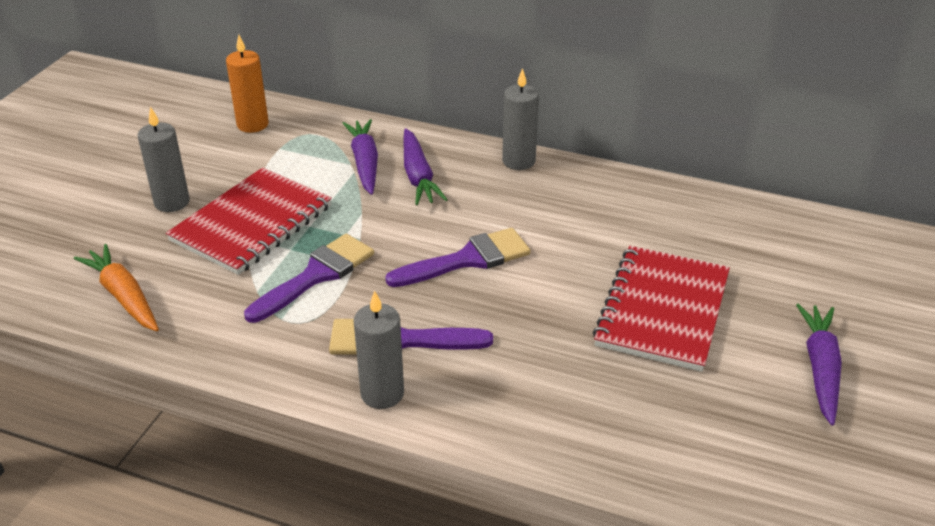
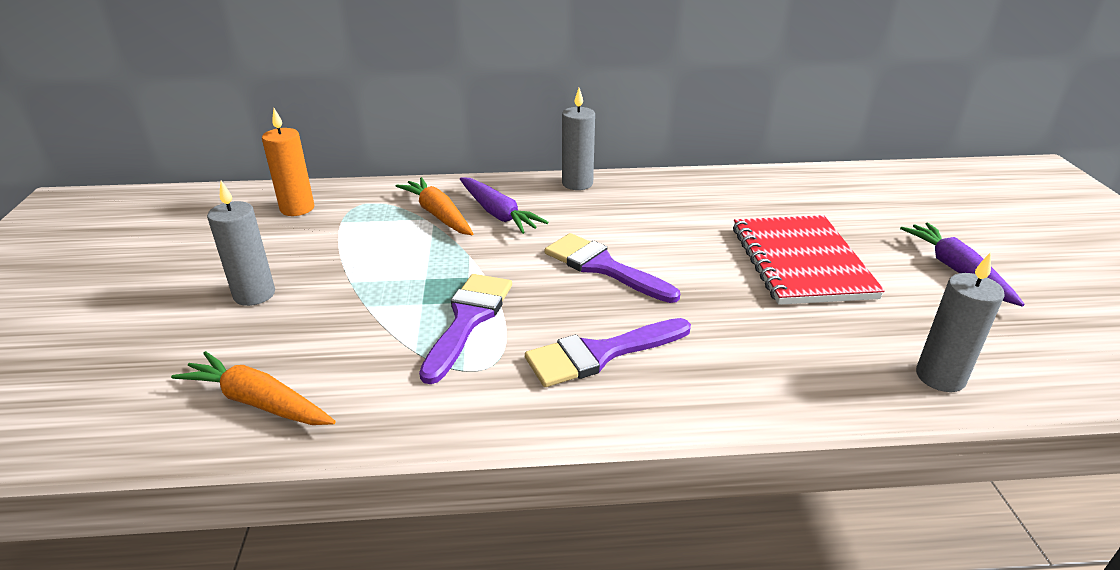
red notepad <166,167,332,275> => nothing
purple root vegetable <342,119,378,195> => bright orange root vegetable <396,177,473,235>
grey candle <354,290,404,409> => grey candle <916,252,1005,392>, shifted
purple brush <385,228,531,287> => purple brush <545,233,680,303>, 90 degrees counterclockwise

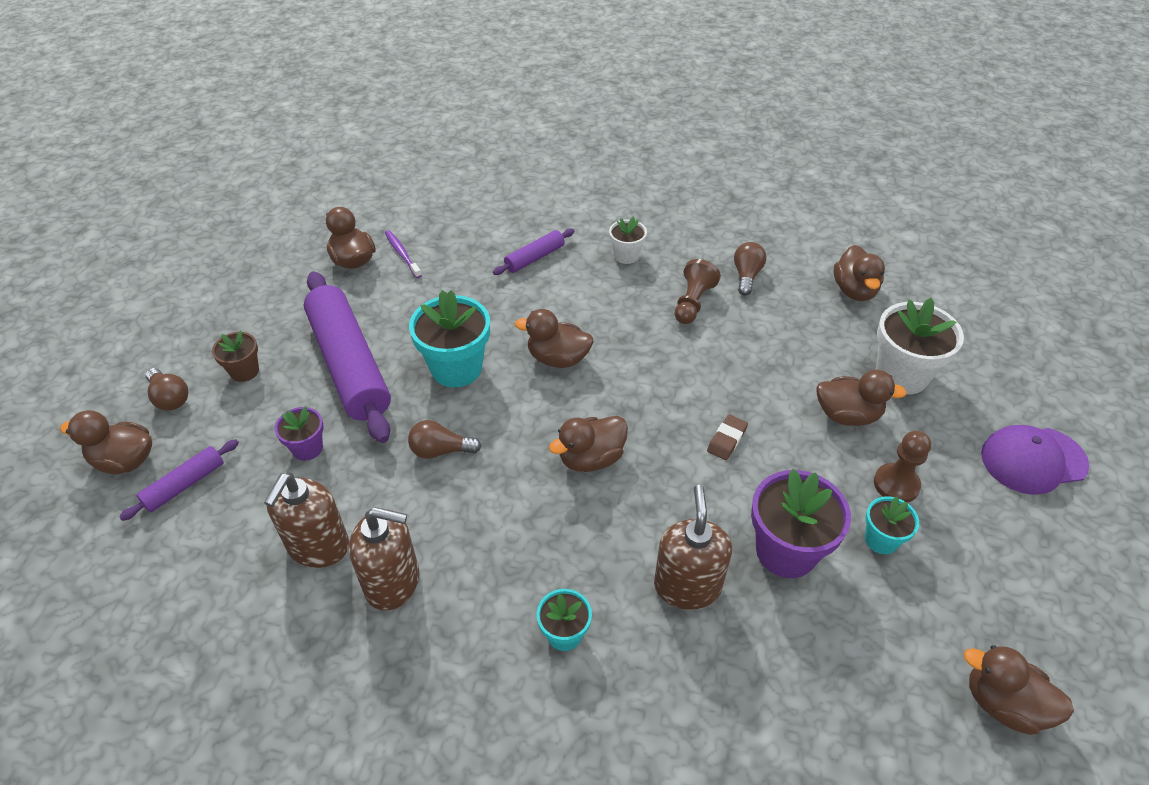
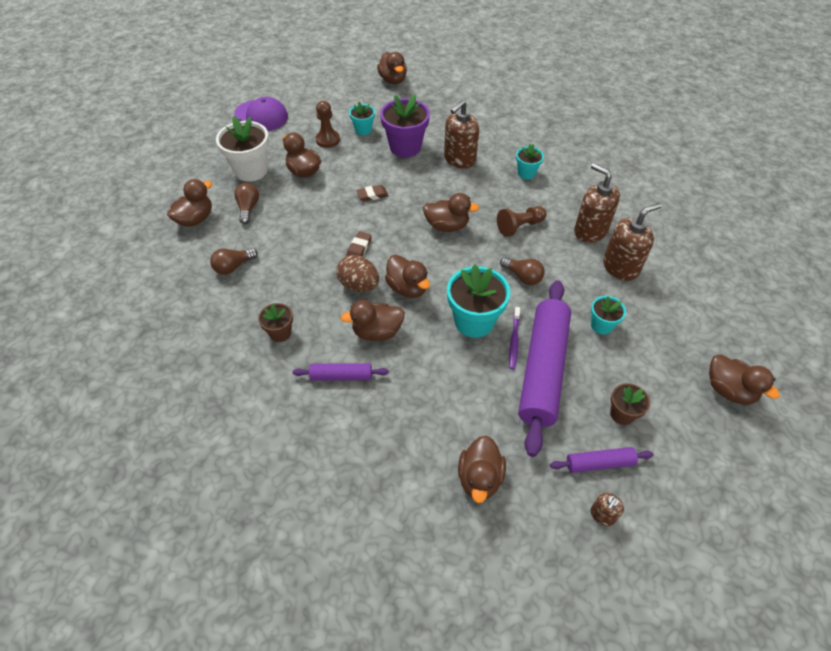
purple pastry roller <119,439,239,521> => purple pastry roller <550,447,653,473>, shifted
brown light bulb <146,368,188,411> => brown light bulb <234,183,259,224>, shifted
purple flower pot <275,406,324,461> => teal flower pot <591,296,626,334>
purple tooth brush <385,230,422,278> => purple tooth brush <509,307,520,369>, shifted
white flower pot <609,216,647,264> => brown flower pot <258,303,293,342>
brown game pawn <674,259,721,324> => brown game pawn <497,206,547,237>, shifted
nothing => brown toy egg <336,255,379,292>
nothing => brown rubber duck <341,300,405,341>
nothing => brown eraser <346,231,372,256>
nothing => brown soap pump <591,493,624,526>

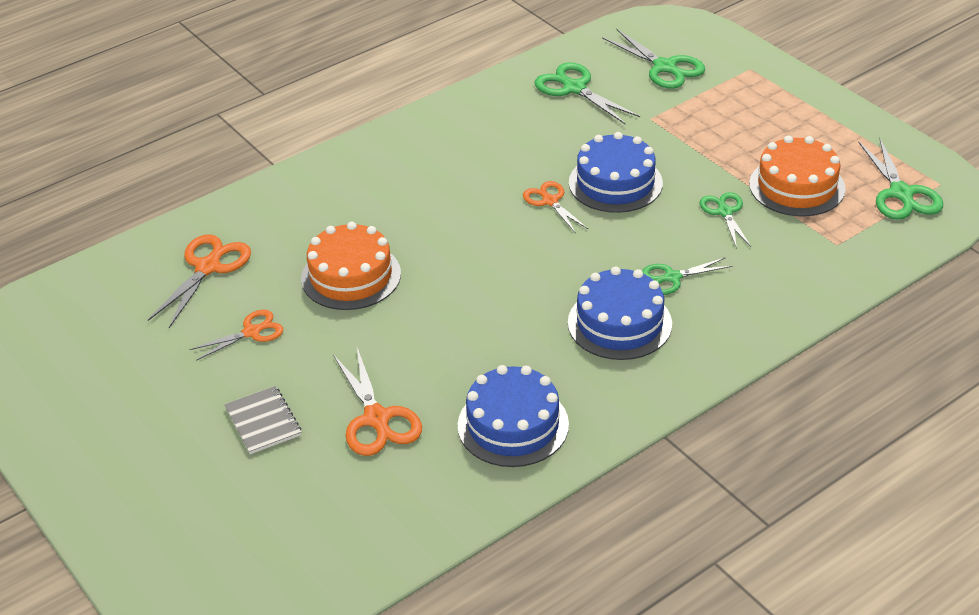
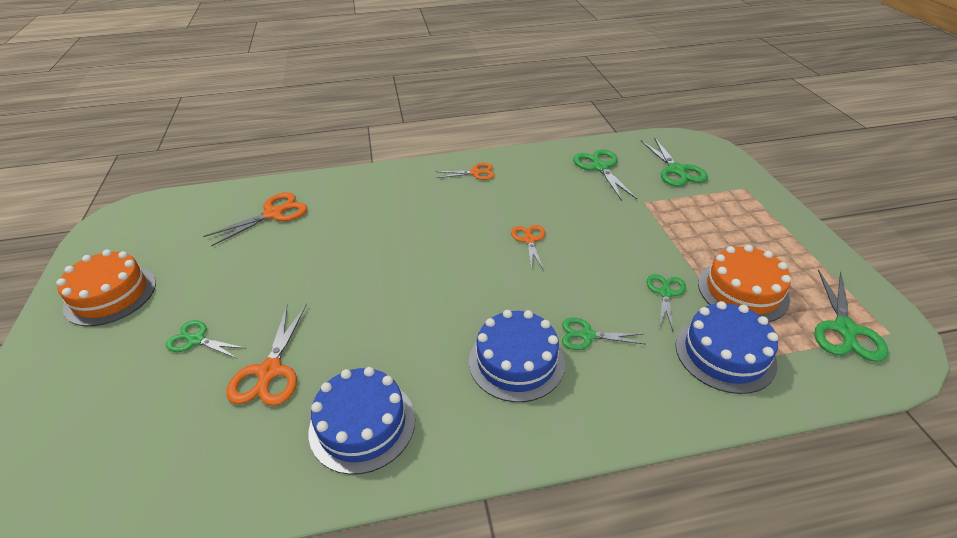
bright orange scissors <189,310,283,361> => bright orange scissors <435,163,495,180>, shifted
grey notepad <224,386,301,454> => leaf-green scissors <166,320,247,358>
bright orange cake <301,222,401,310> => bright orange cake <56,250,156,326>, shifted
cobalt cake <569,132,663,213> => cobalt cake <675,301,778,394>, shifted

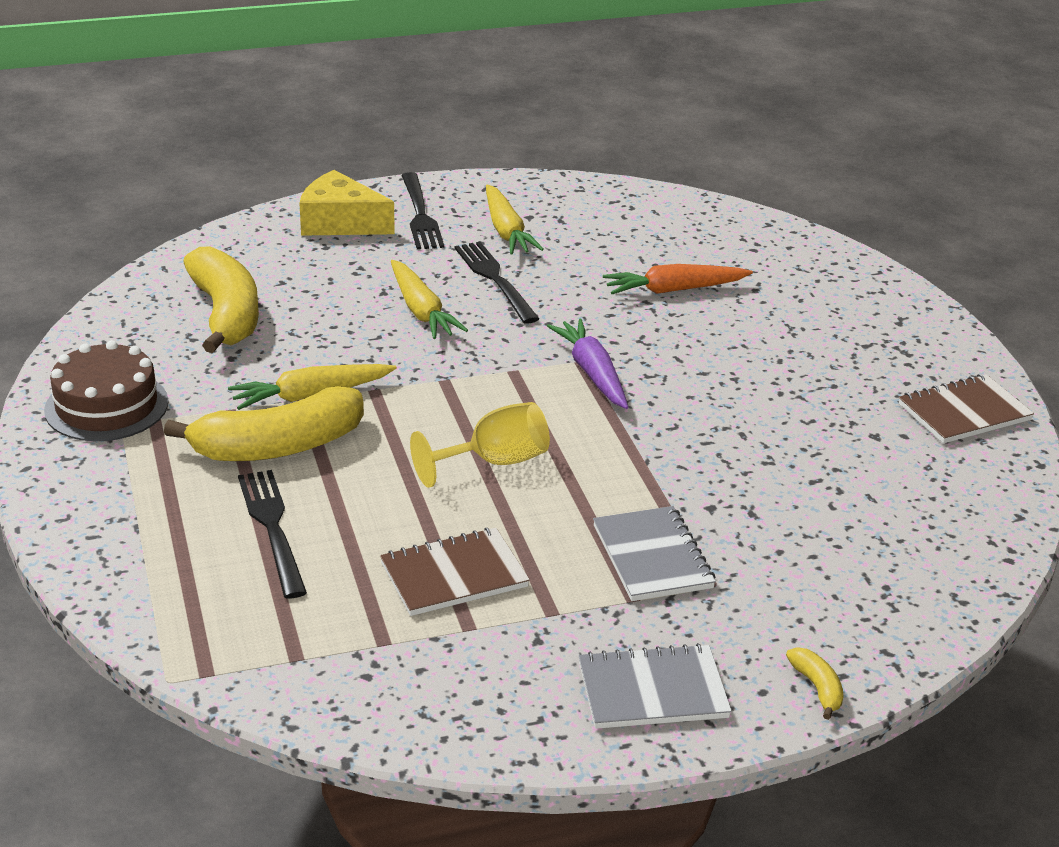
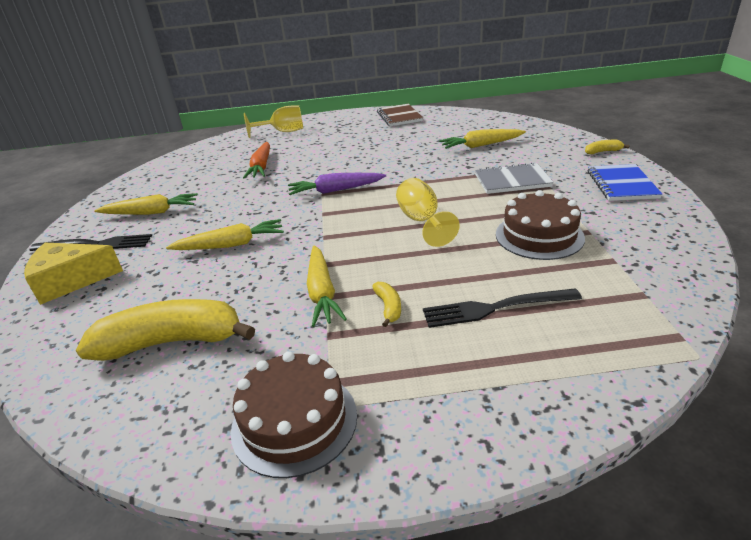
golden toy banana <164,386,364,461> => golden toy banana <372,282,401,327>, x0.41
golden cheese wedge <299,170,395,236> => golden cheese wedge <24,243,123,305>, 45 degrees clockwise
brown notepad <380,528,530,616> => brown cake <496,190,585,260>
ebony table fork <455,242,539,324> => nothing
grey notepad <579,643,732,729> => cobalt notepad <588,164,662,201>
nothing => golden wine glass <244,105,303,138>
nothing => golden root vegetable <439,129,526,149>

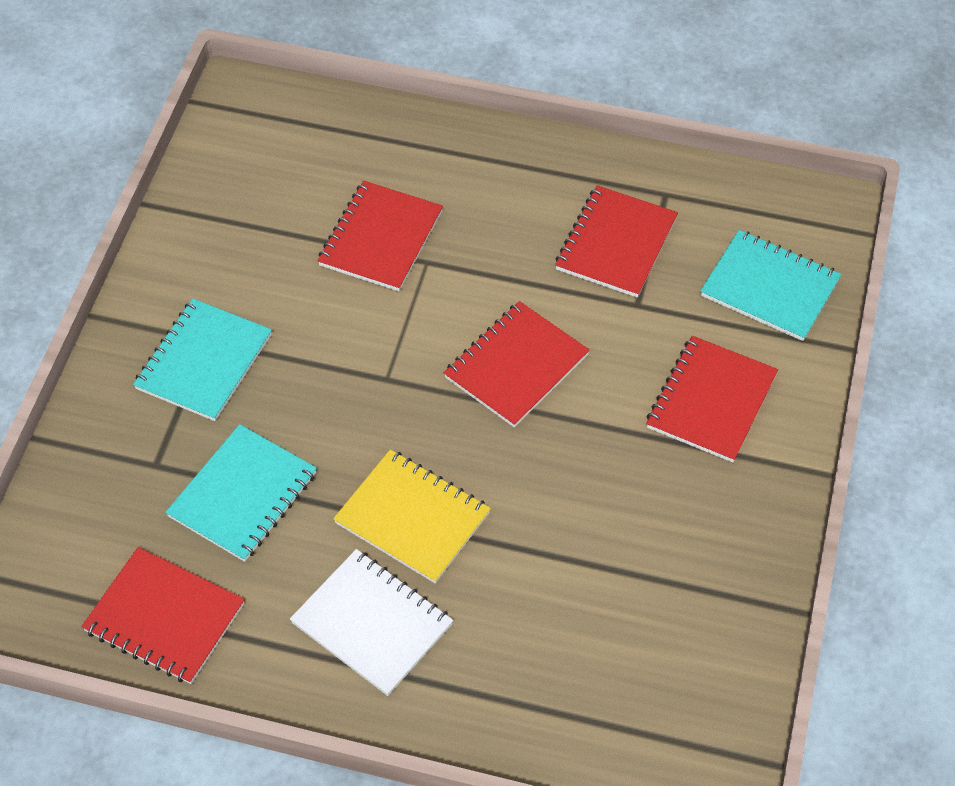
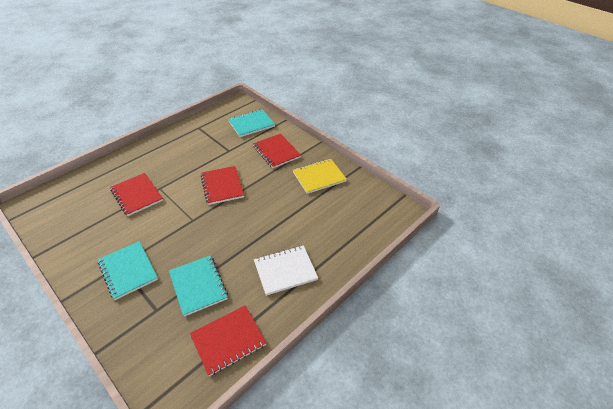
golden notepad <333,449,491,583> => golden notepad <293,159,347,194>, shifted
red notepad <555,185,678,298> => nothing

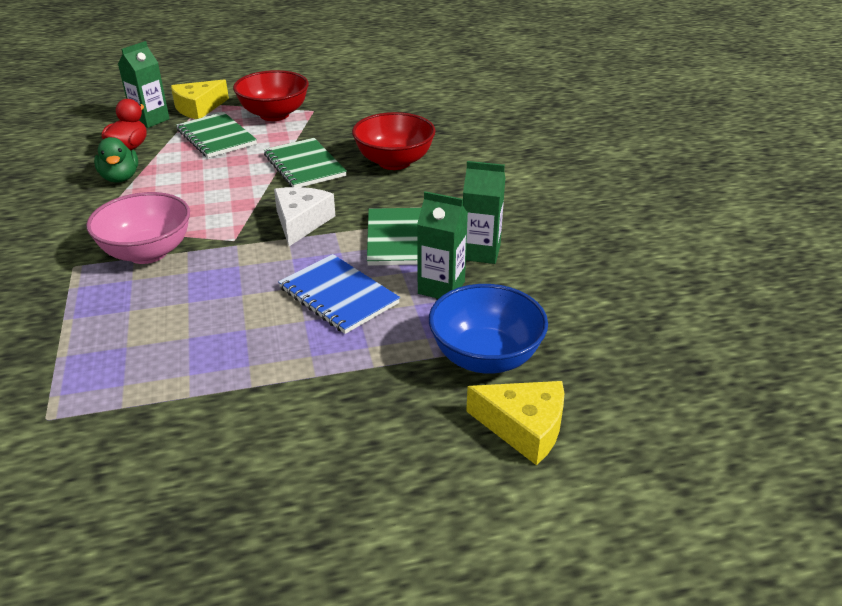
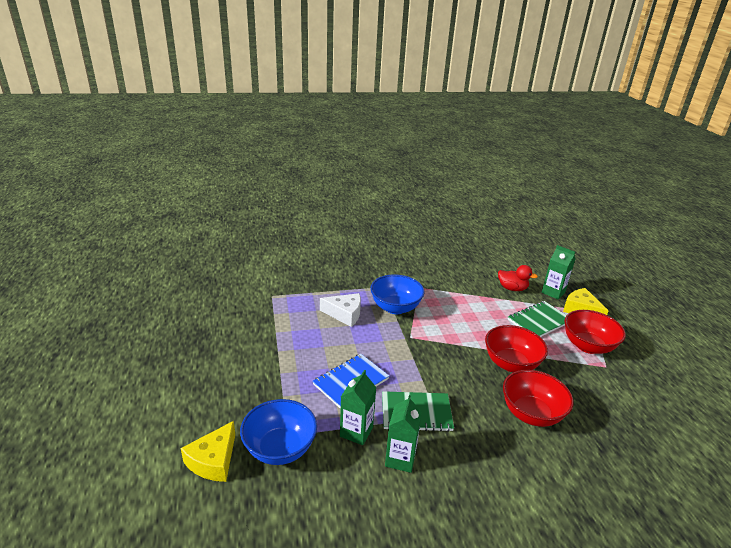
pink bowl <86,192,190,264> => cobalt bowl <370,274,425,314>
leaf-green rubber duck <94,137,138,183> => nothing
leaf-green notepad <264,138,347,187> => red bowl <485,325,548,372>
white cheese wedge <274,187,335,246> => white cheese wedge <320,293,361,327>, shifted

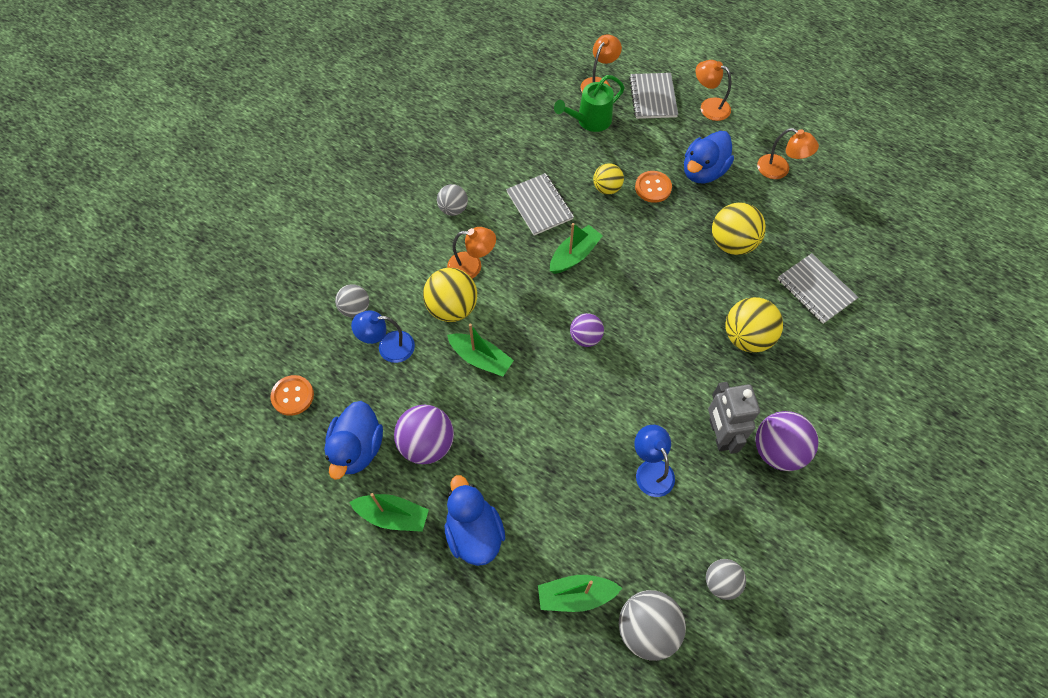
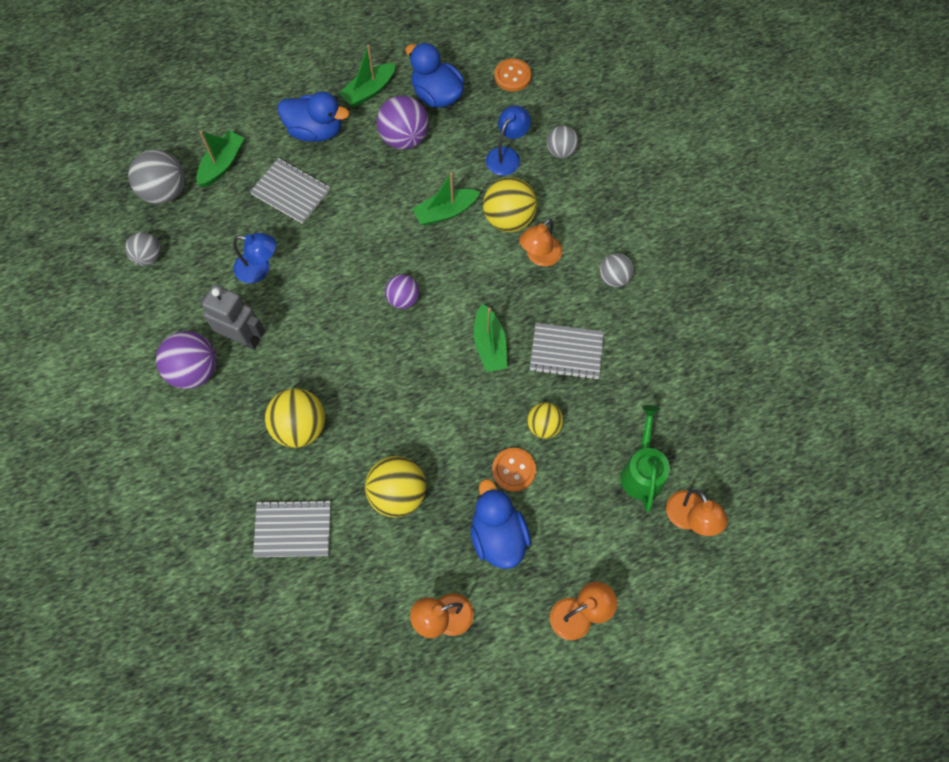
grey notepad <629,73,678,119> => grey notepad <250,158,330,224>, shifted

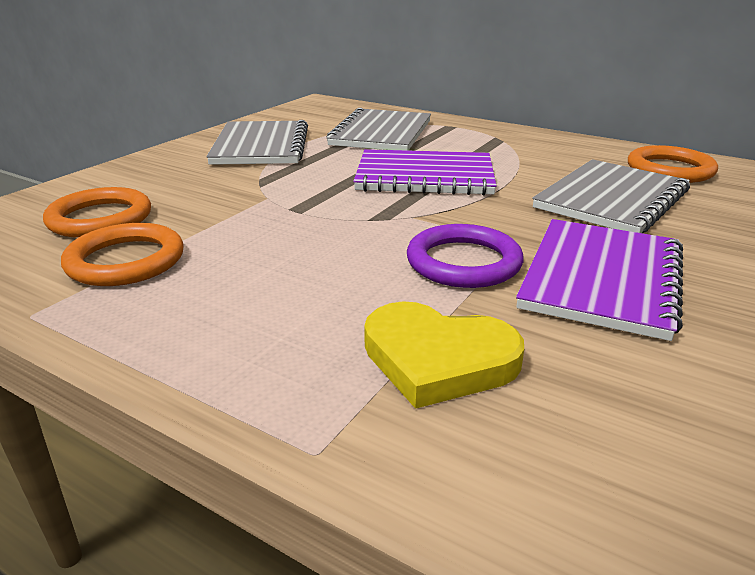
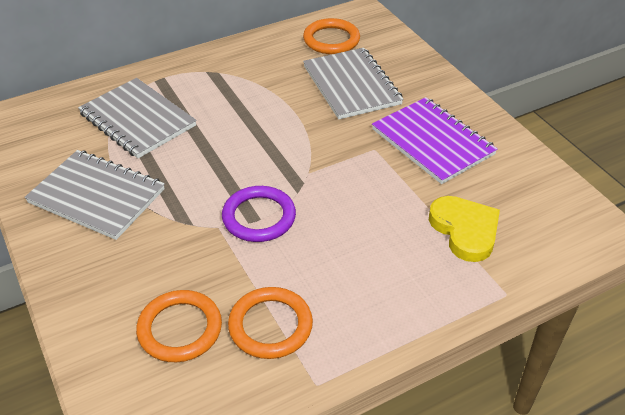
purple notepad <353,149,497,196> => nothing
golden love heart <364,301,524,409> => golden love heart <429,196,500,262>, 75 degrees counterclockwise
purple hoop <407,224,524,288> => purple hoop <222,186,296,242>, shifted

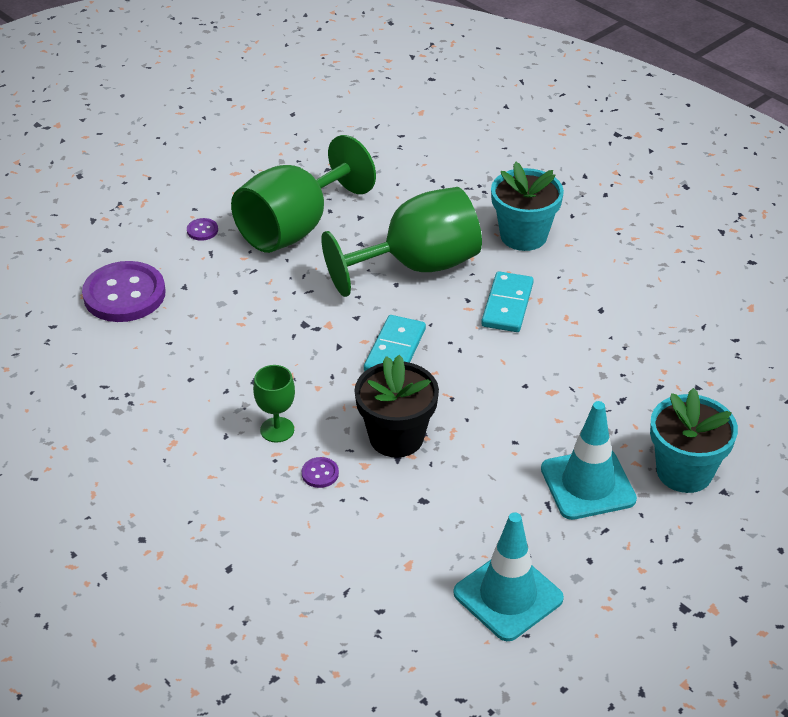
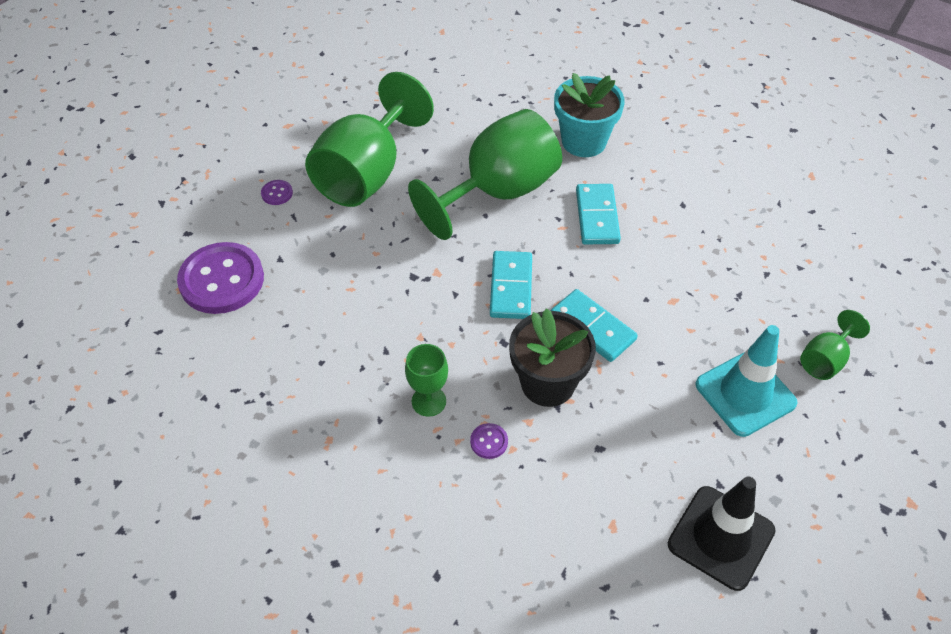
teal traffic cone <453,513,564,641> => ebony traffic cone <668,477,776,591>
teal flower pot <650,388,738,493> => leaf-green wine glass <800,310,870,380>
nothing => teal domino tile <551,289,638,362>

